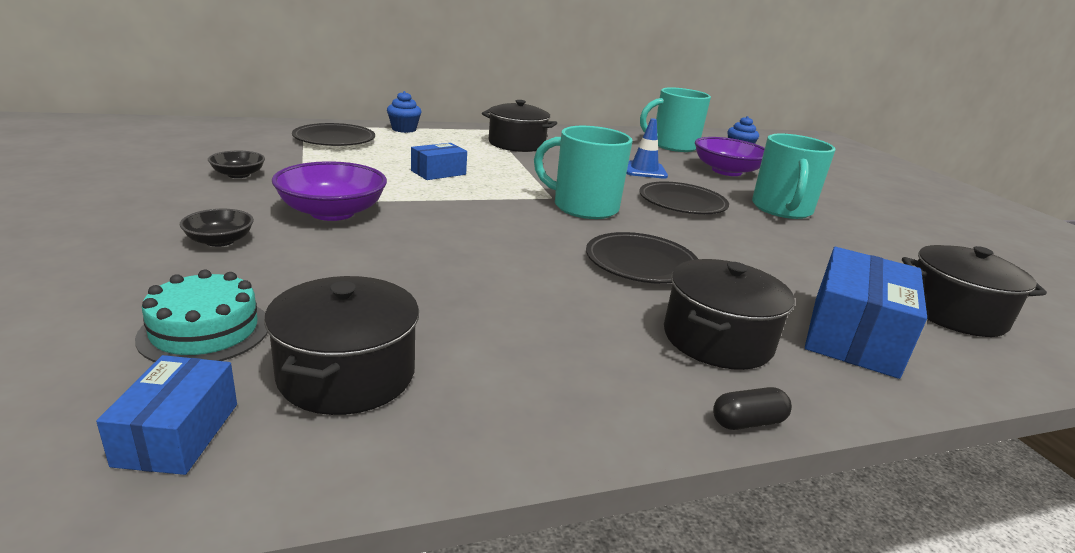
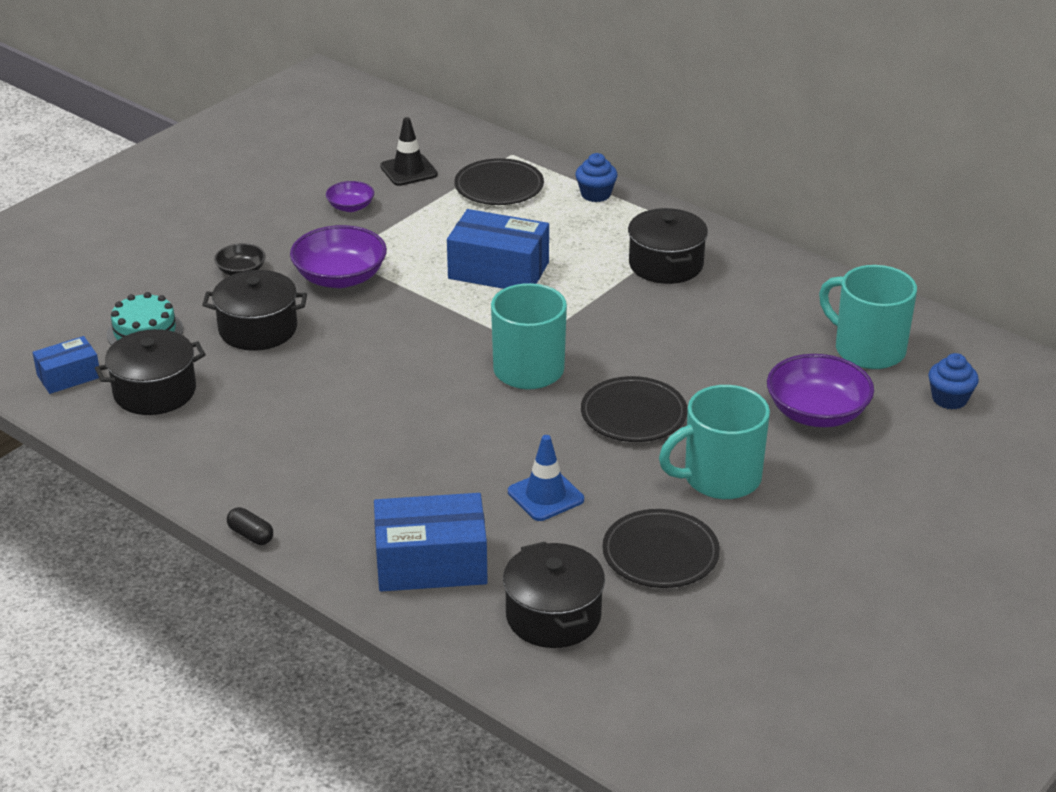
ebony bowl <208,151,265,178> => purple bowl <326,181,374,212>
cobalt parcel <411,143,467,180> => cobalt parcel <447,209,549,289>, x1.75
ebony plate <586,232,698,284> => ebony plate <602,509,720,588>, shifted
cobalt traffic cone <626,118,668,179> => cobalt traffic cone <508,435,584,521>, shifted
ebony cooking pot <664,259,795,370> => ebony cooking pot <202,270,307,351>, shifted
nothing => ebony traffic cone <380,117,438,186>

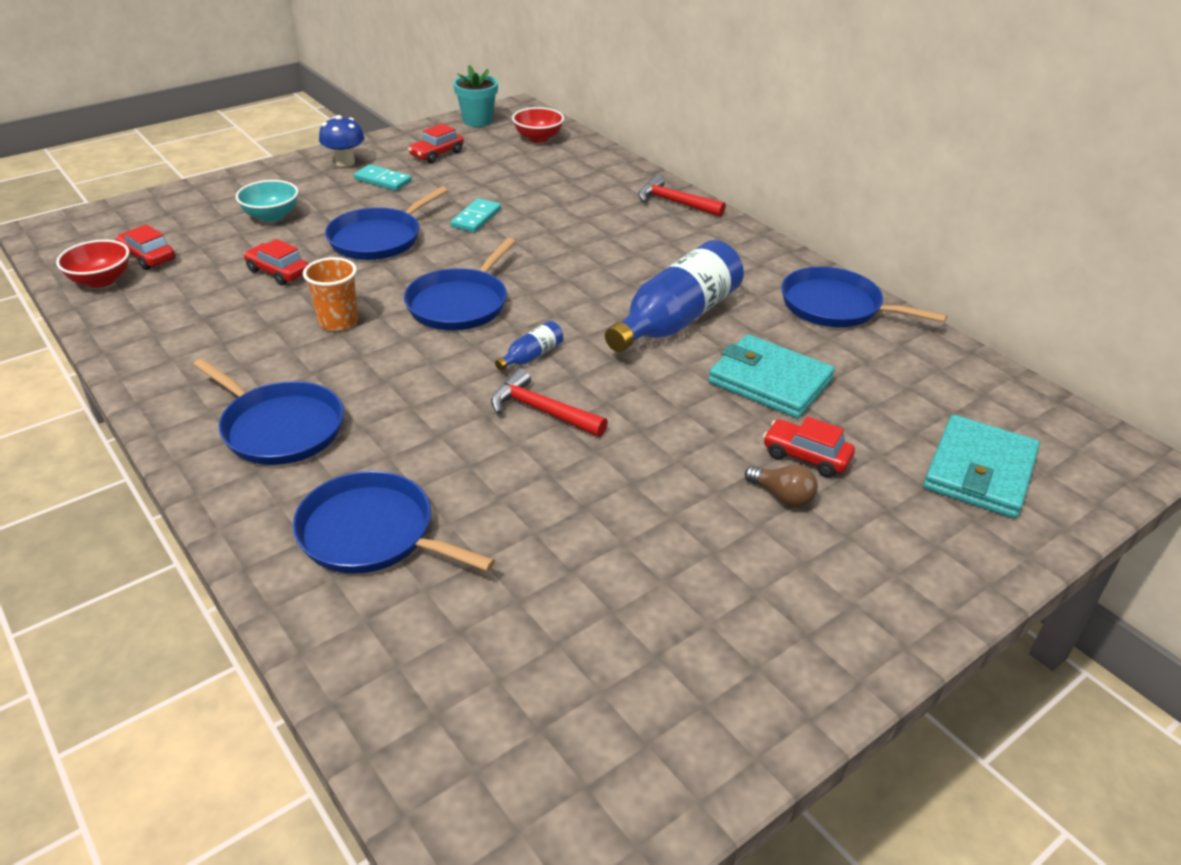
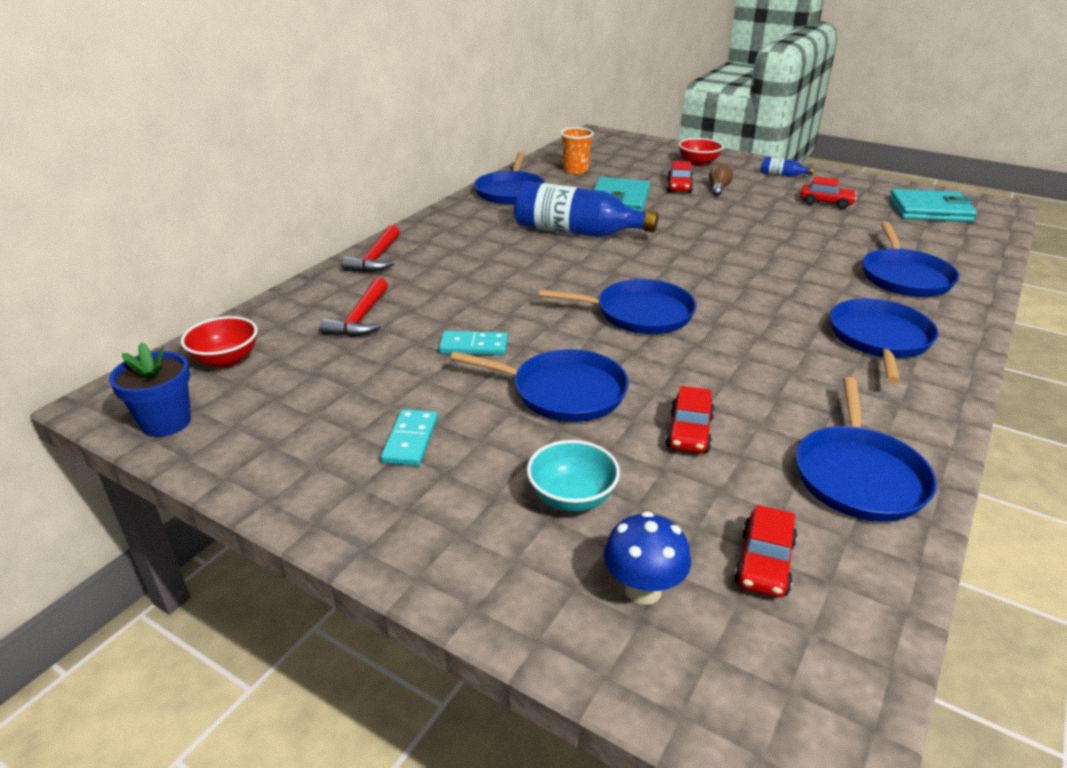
red bowl <56,240,130,288> => red bowl <679,138,723,166>, shifted
bright orange beaker <303,257,358,331> => bright orange beaker <560,127,594,174>, shifted
cobalt fungus <319,115,364,167> => cobalt fungus <604,511,691,605>, shifted
red toy car <408,124,464,163> => red toy car <800,176,857,209>, shifted
teal flower pot <453,65,498,127> => cobalt flower pot <109,342,191,437>
red claw hammer <491,368,608,437> => red claw hammer <321,277,388,337>, shifted
cobalt flask <495,321,563,370> => cobalt flask <761,157,814,177>, shifted
teal billfold <923,415,1040,519> => teal billfold <889,189,977,222>, shifted
nothing => cobalt frying pan <796,377,937,522>

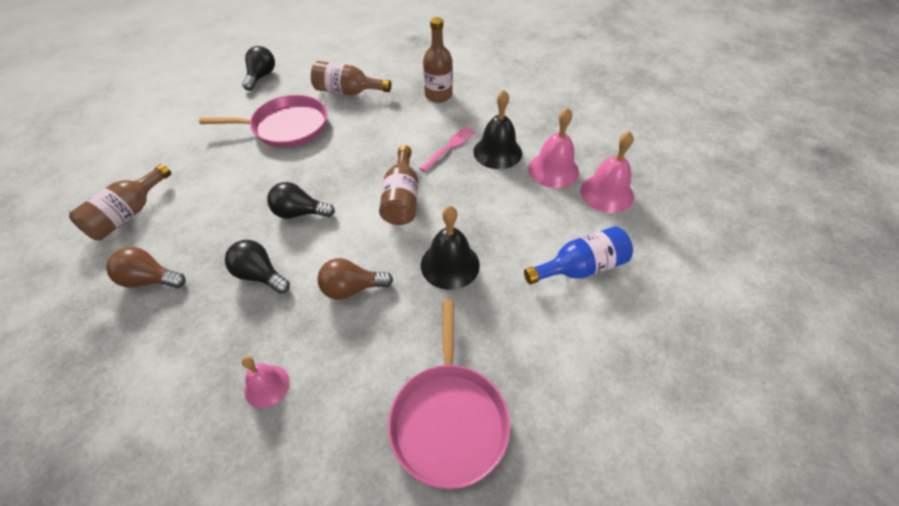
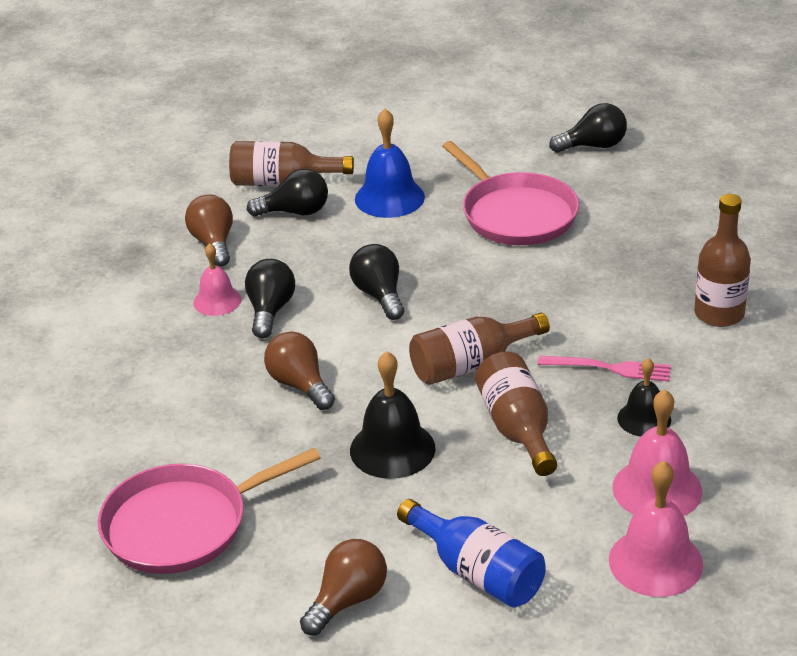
pink school bell <242,356,290,408> => pink school bell <193,243,241,316>, shifted
brown flask <311,61,391,95> => brown flask <475,352,557,476>, shifted
ebony school bell <473,90,522,169> => ebony school bell <617,358,671,436>, x0.63
nothing => ebony light bulb <247,169,328,217>
nothing => brown light bulb <300,539,387,636>
nothing => cobalt school bell <355,109,425,218>

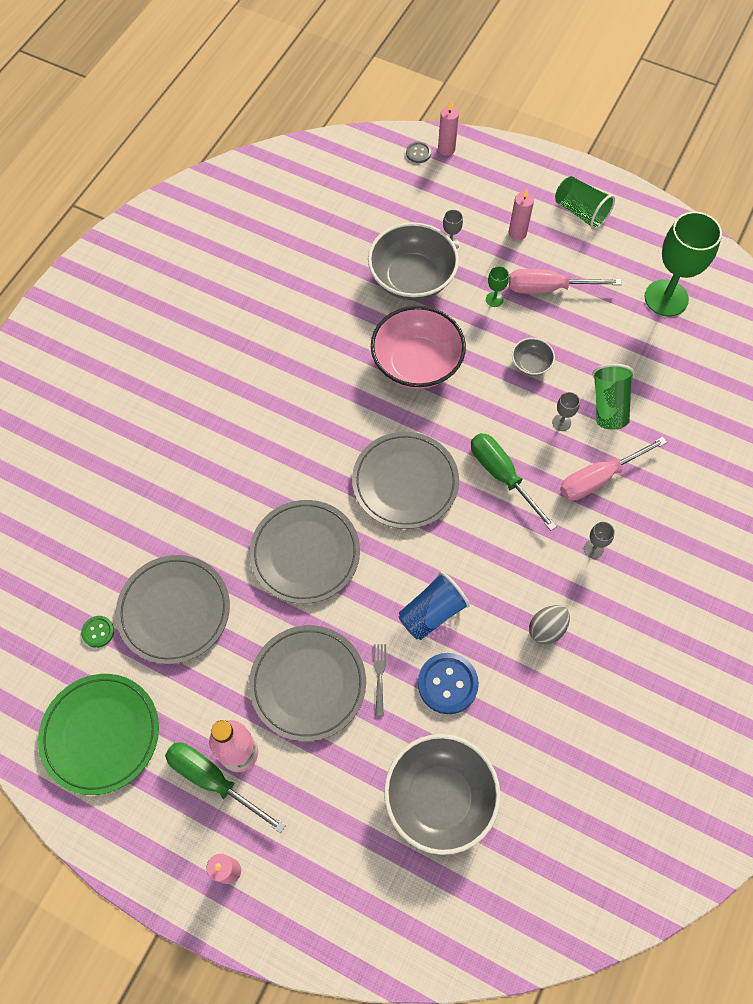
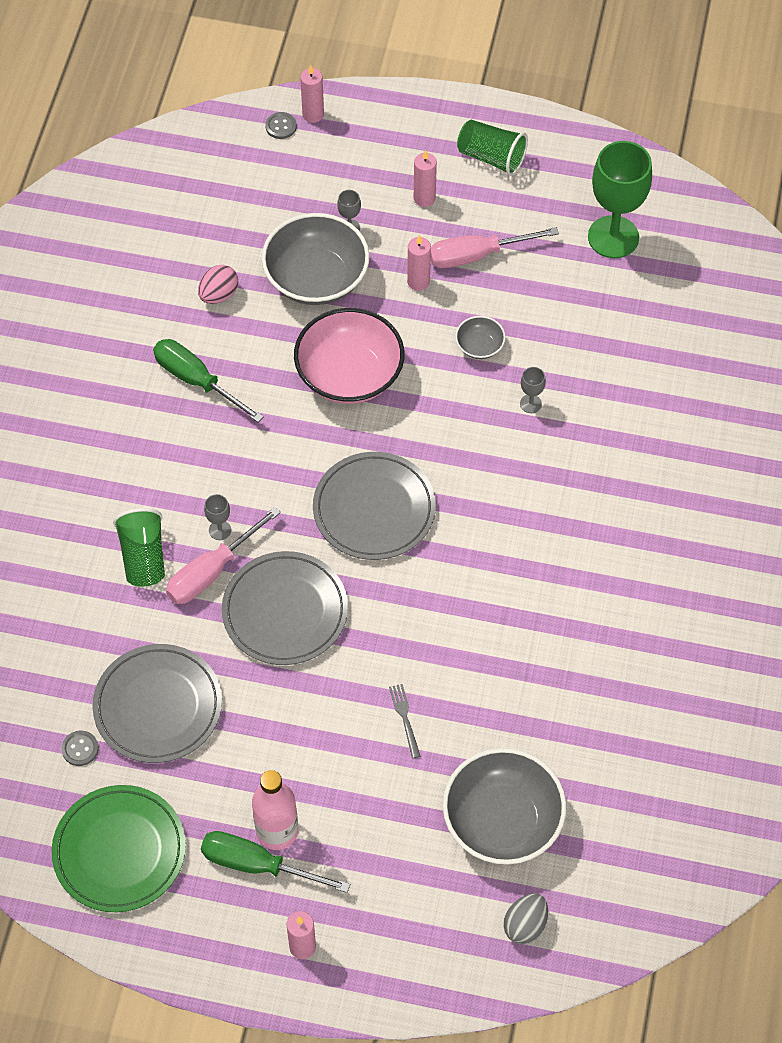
leaf-green sewing button <81,616,114,648> => grey sewing button <61,731,99,766>
grey plate <249,625,366,742> => nothing
cobalt beaker <398,572,470,640> => nothing
cobalt sewing button <418,653,479,714> => nothing
leaf-green flat screwdriver <471,433,557,531> => leaf-green flat screwdriver <153,339,264,422>, shifted
leaf-green wine glass <486,266,509,307> => pink candle <407,235,431,291>
grey toy egg <529,605,570,645> => grey toy egg <503,893,548,944>, shifted
pink flat screwdriver <560,437,667,501> => pink flat screwdriver <166,507,281,604>, shifted
grey wine glass <584,522,615,558> => grey wine glass <204,494,231,540>, shifted
leaf-green beaker <592,364,635,429> => leaf-green beaker <113,508,165,587>, shifted
nothing => pink toy egg <198,265,238,304>

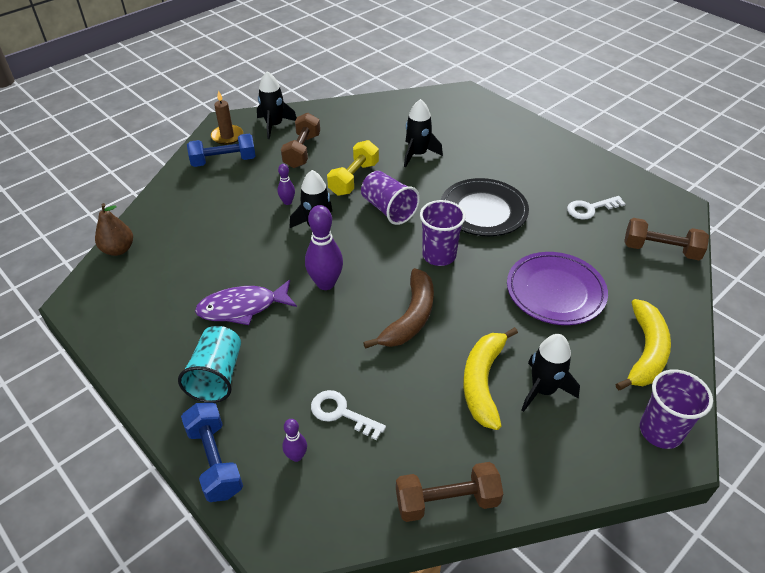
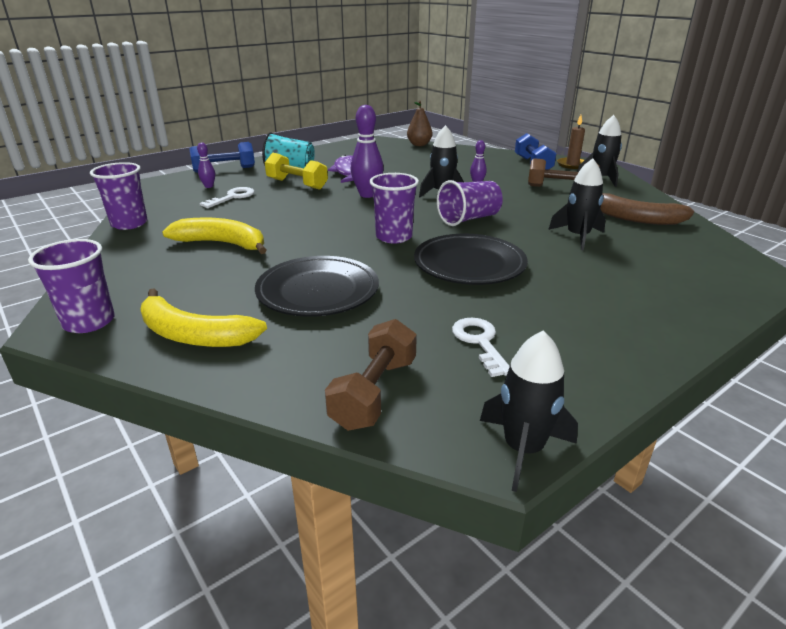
golden dumbbell <327,140,379,196> => golden dumbbell <265,153,328,190>, shifted
brown toy banana <363,268,434,349> => brown toy banana <600,193,694,225>, shifted
brown dumbbell <396,462,503,522> => purple beaker <90,162,148,230>
purple plate <507,252,608,325> => ebony plate <255,256,379,317>
ebony spaceship <521,334,580,412> => ebony spaceship <480,330,578,492>, shifted

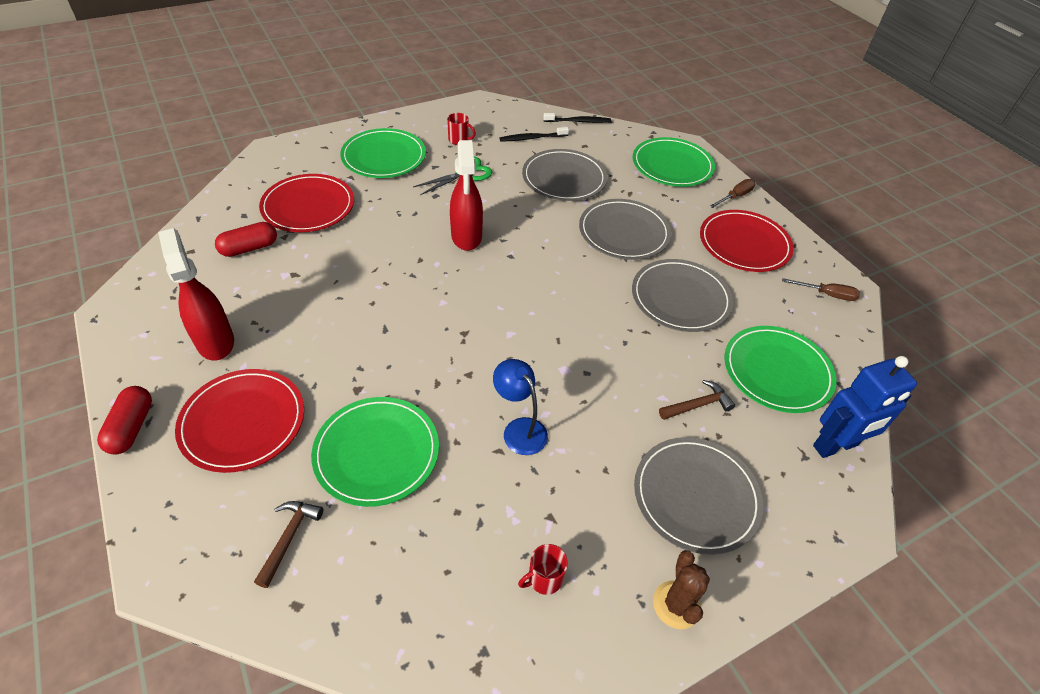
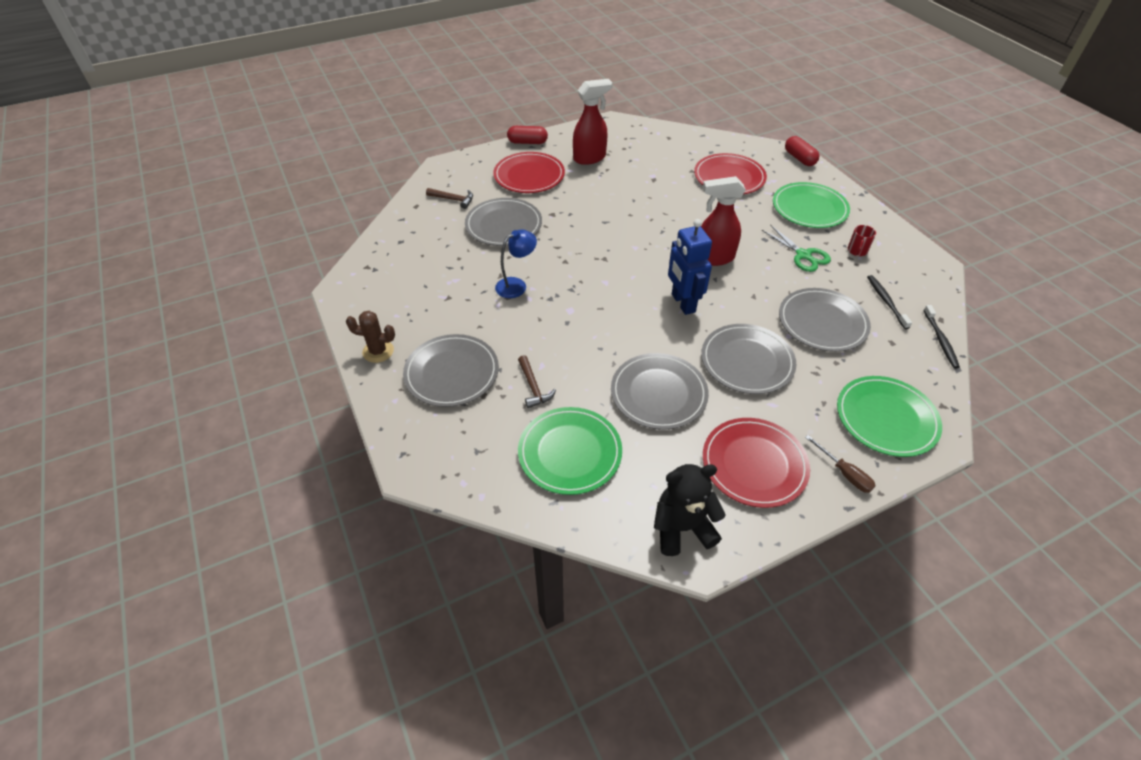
red capsule <215,222,277,257> => red capsule <785,136,819,166>, shifted
leaf-green plate <311,397,439,507> => grey plate <465,198,542,246>
red mug <518,544,568,595> => nothing
brown flat screwdriver <782,278,860,301> => ebony teddy bear <654,464,726,556>
cobalt robot figure <813,356,917,458> => cobalt robot figure <668,219,712,315>, shifted

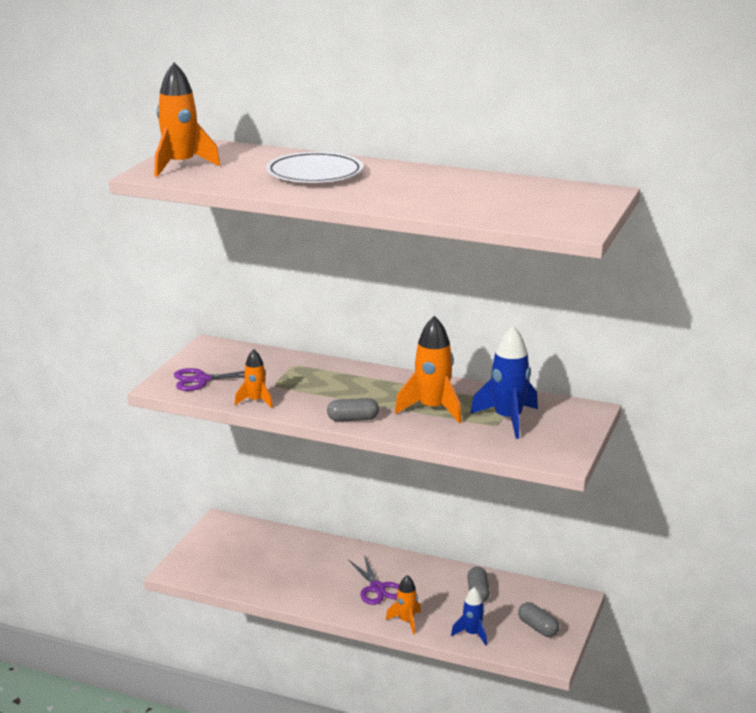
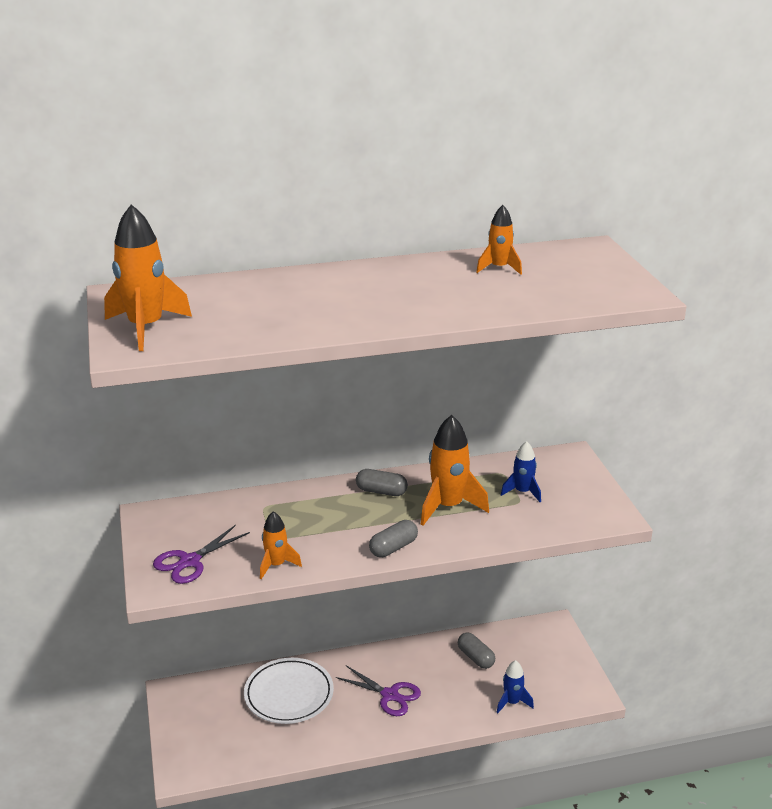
white plate <266,152,363,183> => white plate <244,658,334,724>, shifted
bright orange spaceship <386,575,421,634> => bright orange spaceship <476,205,522,275>, shifted
cobalt spaceship <470,325,538,439> => cobalt spaceship <501,441,541,502>, x0.57
grey capsule <518,602,559,637> => grey capsule <356,469,408,496>, shifted

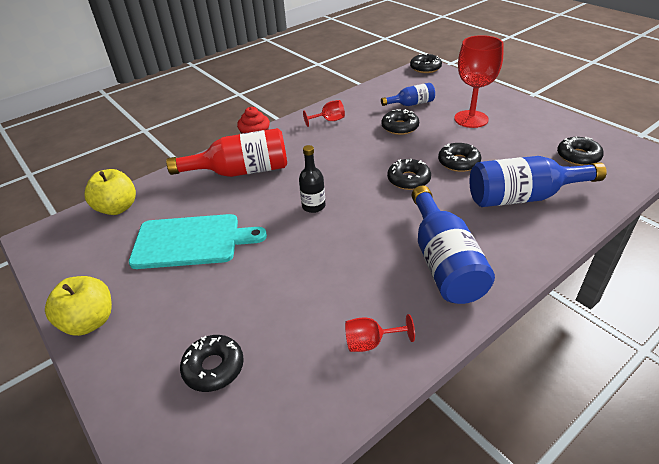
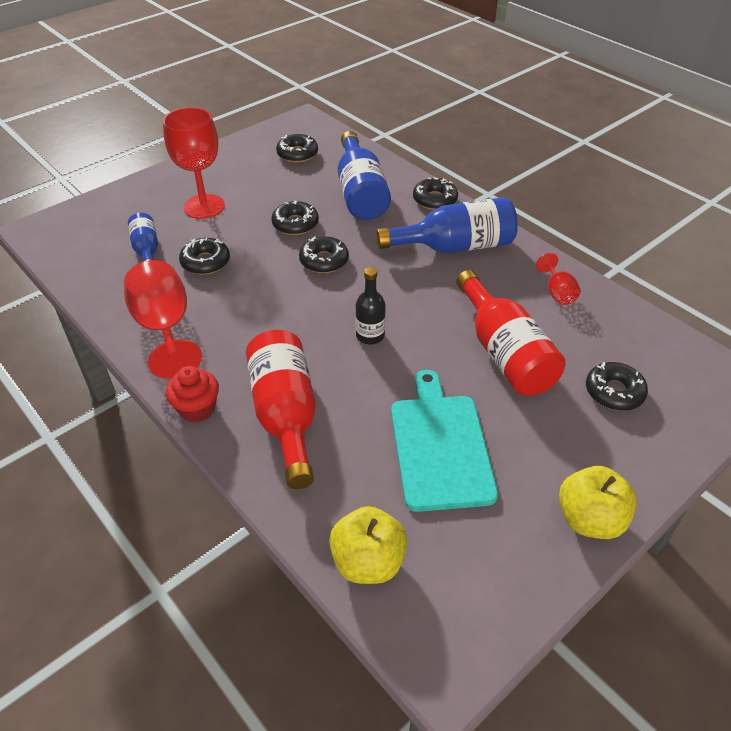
red wine glass <303,100,345,127> => red wine glass <124,260,202,379>, x1.98
ebony doughnut <410,53,442,73> => ebony doughnut <413,177,458,210>, shifted
nothing => red flask <456,270,566,396>

